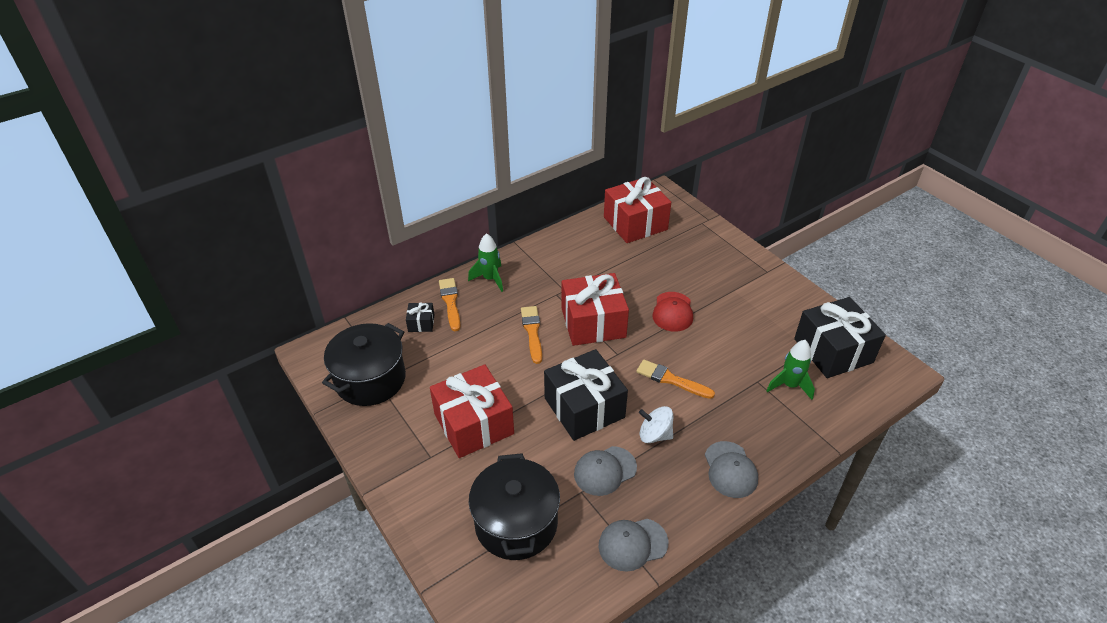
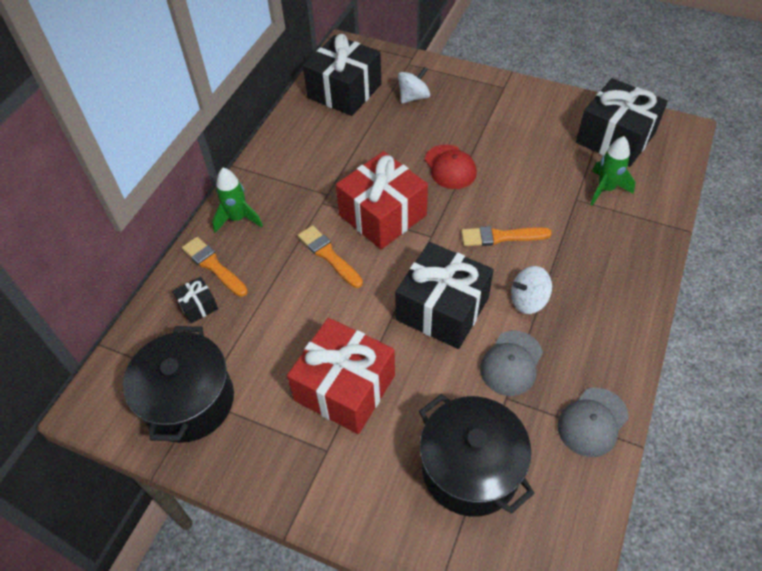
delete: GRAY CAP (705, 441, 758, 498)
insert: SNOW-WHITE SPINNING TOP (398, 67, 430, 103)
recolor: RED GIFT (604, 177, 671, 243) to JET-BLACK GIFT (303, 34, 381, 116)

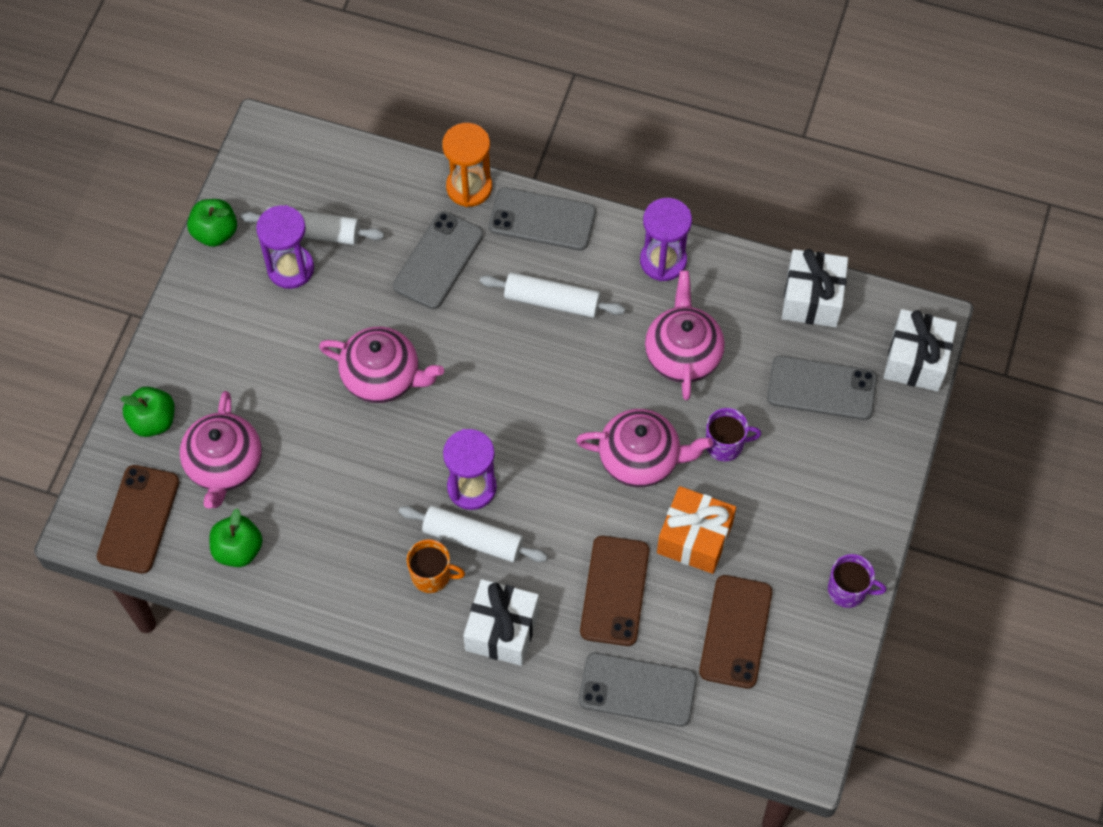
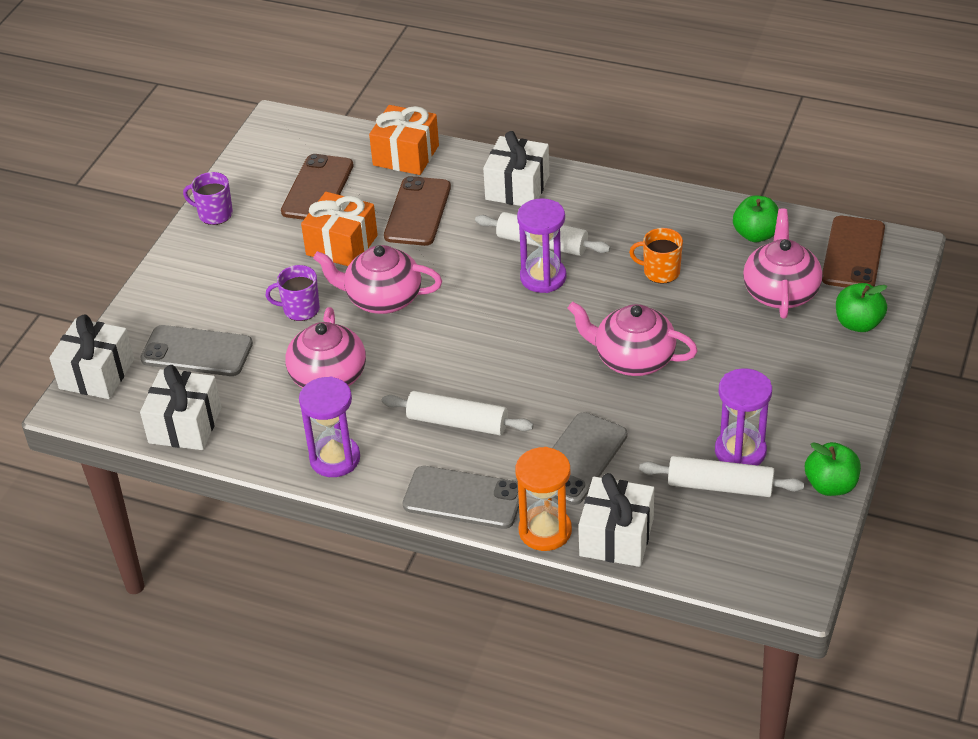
insert: SNOW-WHITE GIFT (579, 473, 654, 567)
move: ORANGE TEA MUG (407, 539, 465, 593) to (629, 228, 683, 284)
replace: GRAY MOBILE PHONE (579, 653, 697, 726) to ORANGE GIFT (369, 105, 439, 175)

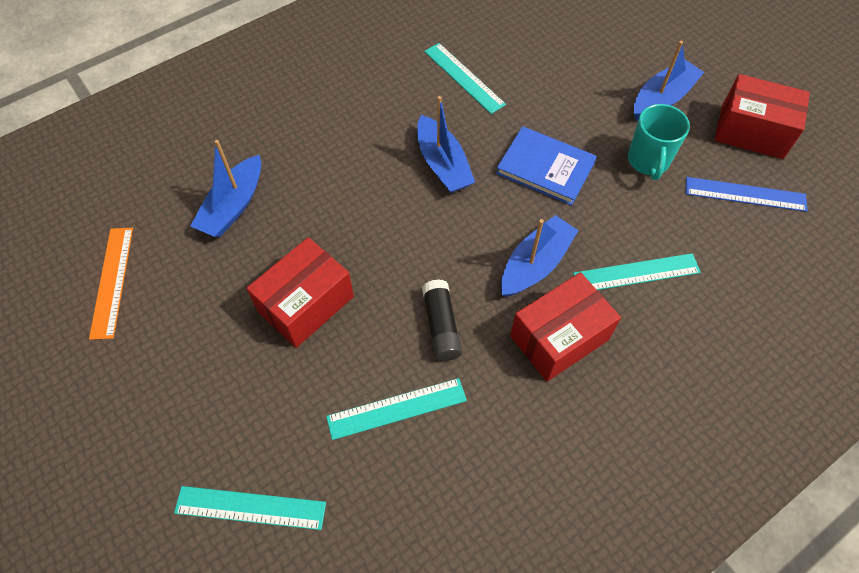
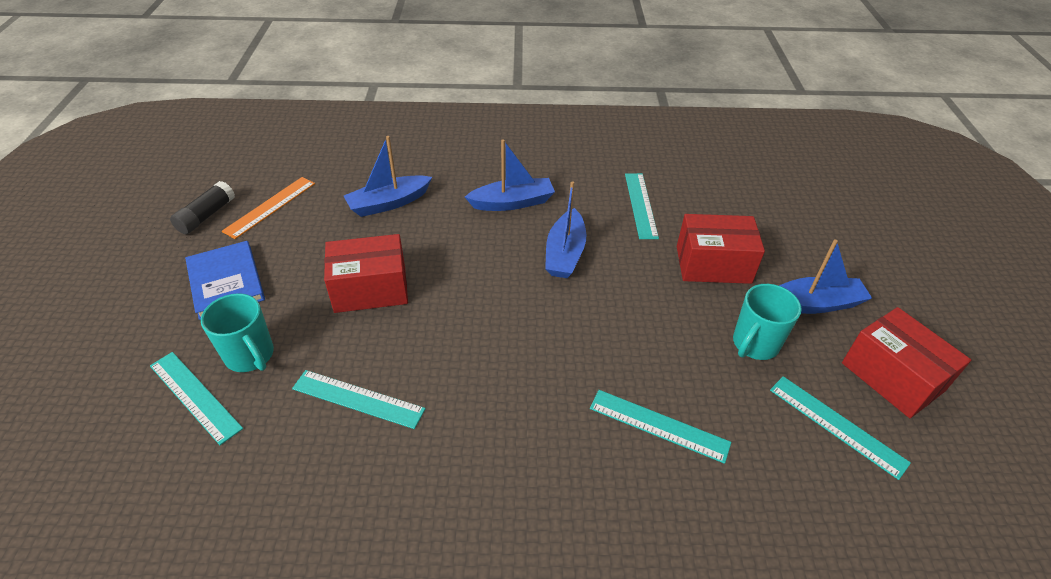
insert: AQUA TEA MUG (201, 293, 274, 372)
move: COBALT HARDBACK (496, 126, 597, 206) to (185, 241, 265, 320); COBALT SAILBOAT (501, 215, 579, 297) to (465, 139, 555, 211); RED BOX (510, 272, 621, 381) to (677, 214, 765, 284); JET-BLACK STICK OF GLUE (422, 279, 462, 361) to (170, 181, 235, 234)
recolor: COBALT RULER (686, 177, 808, 212) to AQUA RULER (770, 376, 911, 480)

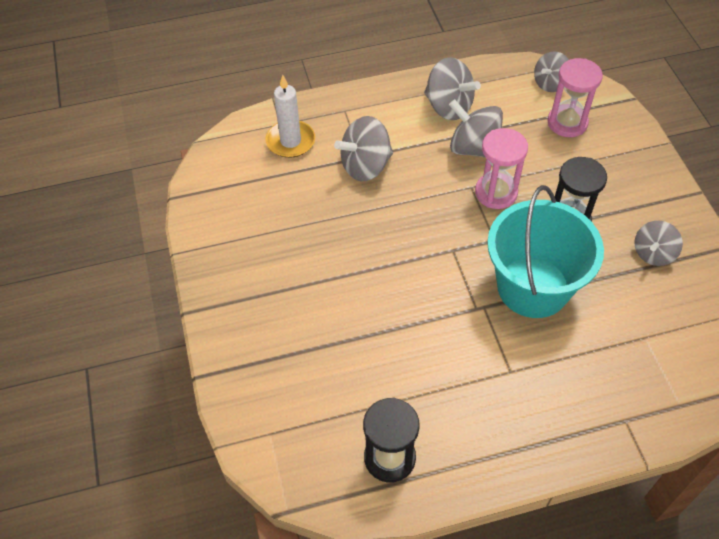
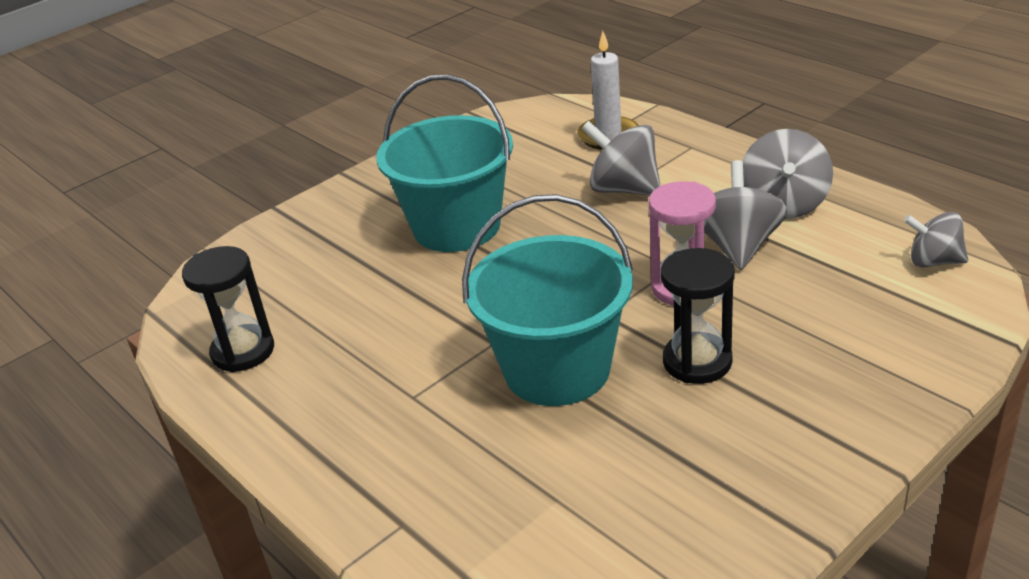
delete: ROSE-PINK HOURGLASS (548, 58, 603, 137); GRAY SPINNING TOP (634, 221, 683, 266)
insert: AQUA SAND BUCKET (376, 75, 513, 252)

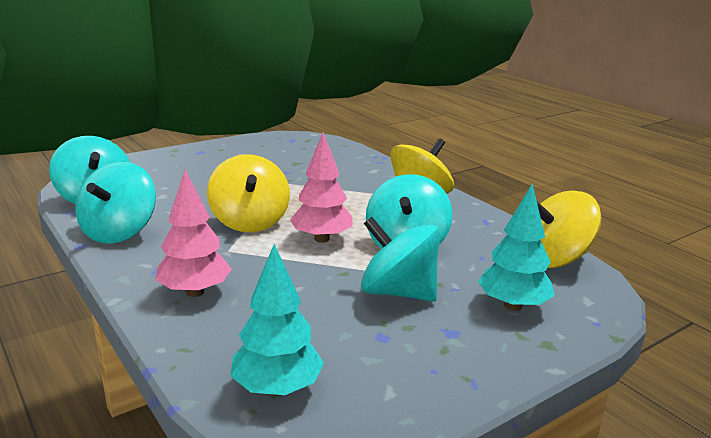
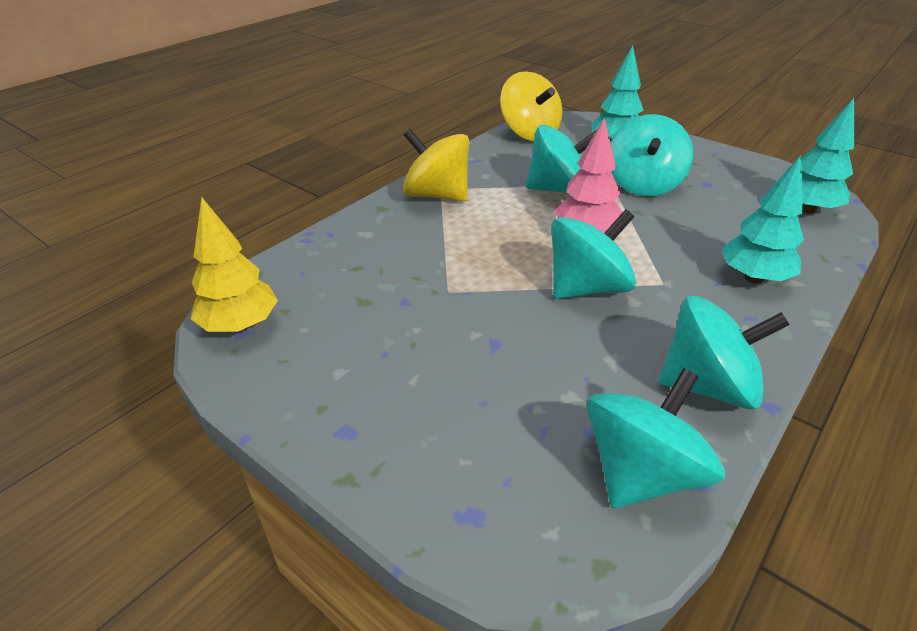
insert: GOLDEN TOY TREE (191, 197, 278, 332)
recolor: GOLDEN SPINNING TOP (207, 154, 290, 232) to AQUA SPINNING TOP (551, 209, 636, 299); ROSE-PINK TOY TREE (155, 170, 232, 297) to AQUA TOY TREE (721, 155, 804, 284)

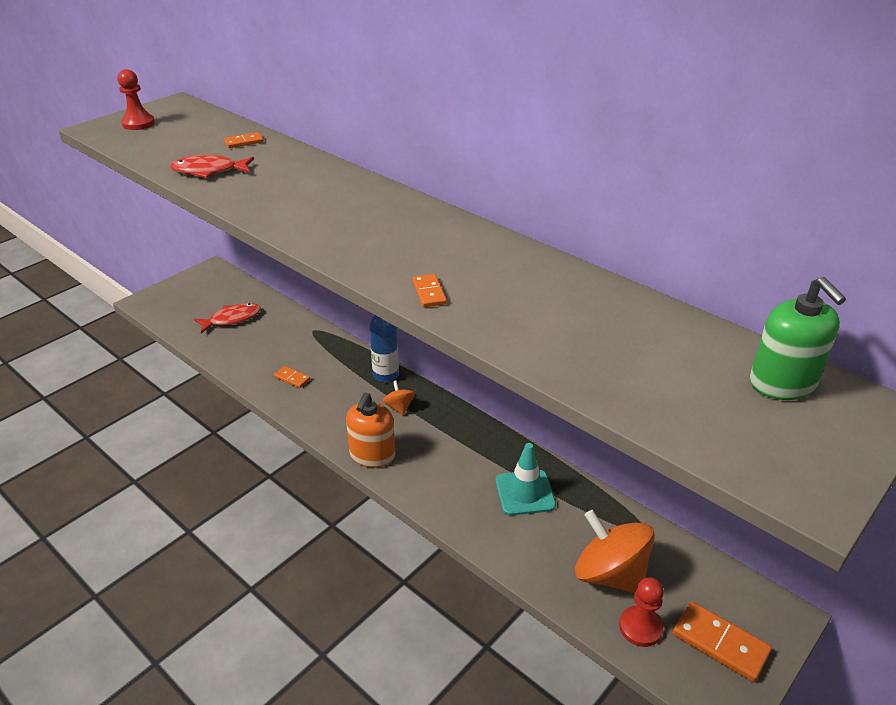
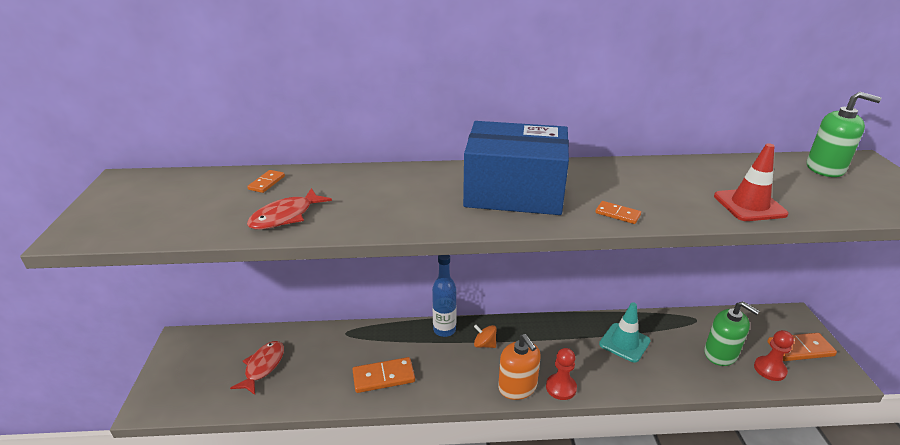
insert: COBALT BOX (463, 121, 569, 215); RED TRAFFIC CONE (714, 143, 788, 221)
move: RED GAME PAWN (118, 69, 155, 130) to (546, 348, 577, 400)
replace: ORANGE SPINNING TOP (575, 510, 655, 593) to EMERALD SOAP DISPENSER (704, 301, 759, 366)
resize: ORANGE DOMINO PIECE (274, 366, 310, 388) = (352, 357, 415, 393) x1.82

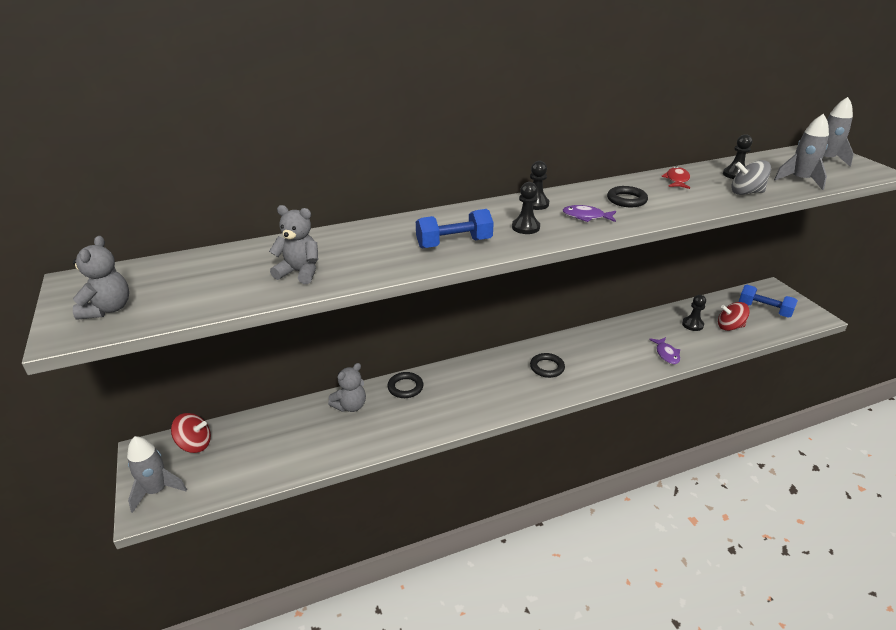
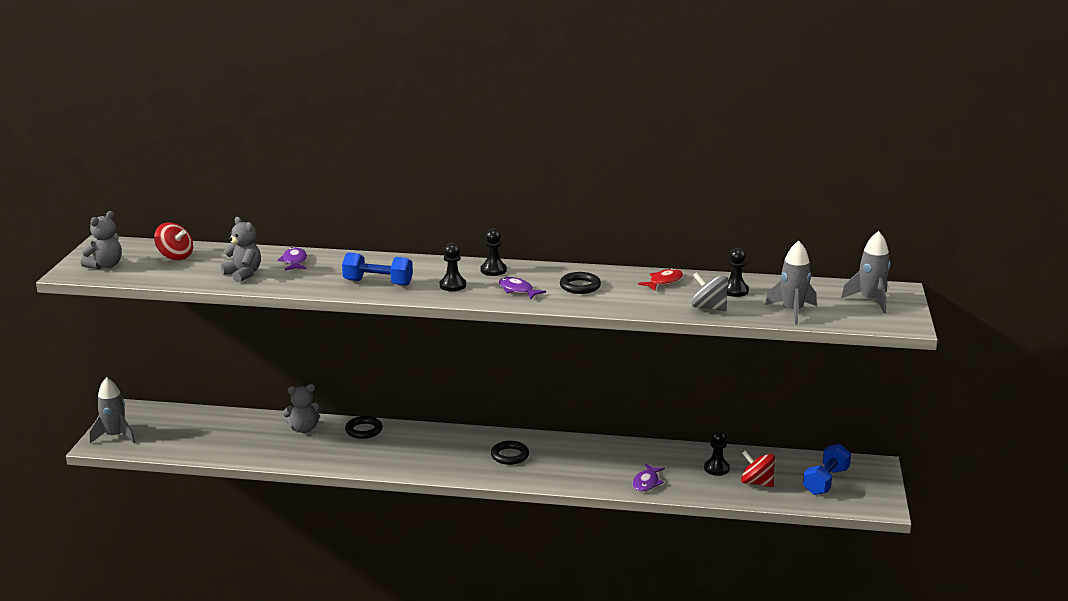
insert: VIOLET TOY FISH (278, 247, 307, 270)
move: RED SPINNING TOP (171, 413, 211, 453) to (154, 223, 193, 260)
rotate: COBALT FREE WEIGHT (739, 285, 798, 318) = (803, 444, 851, 495) 60 degrees clockwise

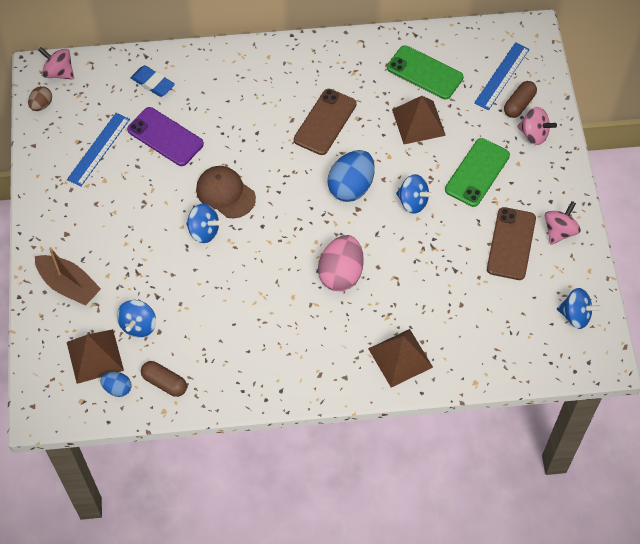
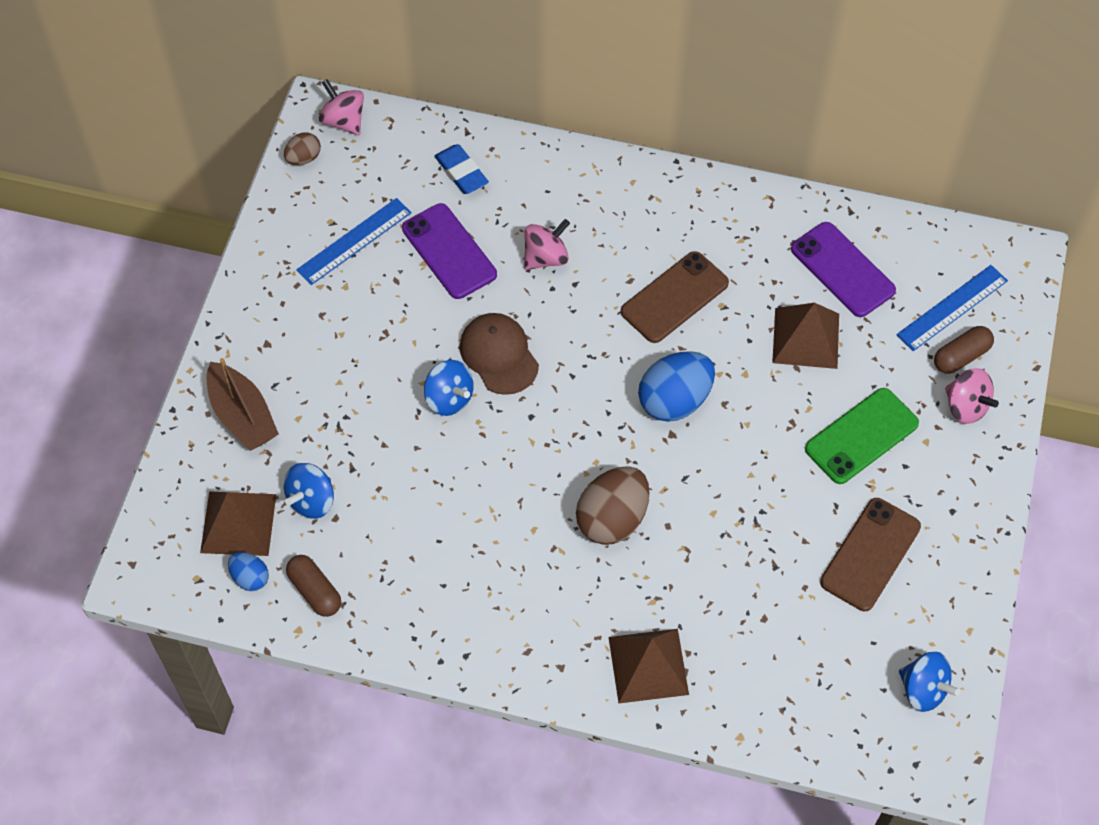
delete: COBALT SPINNING TOP (396, 174, 434, 214)
move: ROSE-PINK SPINNING TOP (545, 201, 581, 245) to (524, 219, 570, 270)
recolor: EMERALD MOBILE PHONE (387, 45, 463, 99) to VIOLET MOBILE PHONE (791, 222, 896, 317); ROSE-PINK EGG SHAPE (318, 235, 364, 291) to DARK BROWN EGG SHAPE (576, 466, 649, 545)

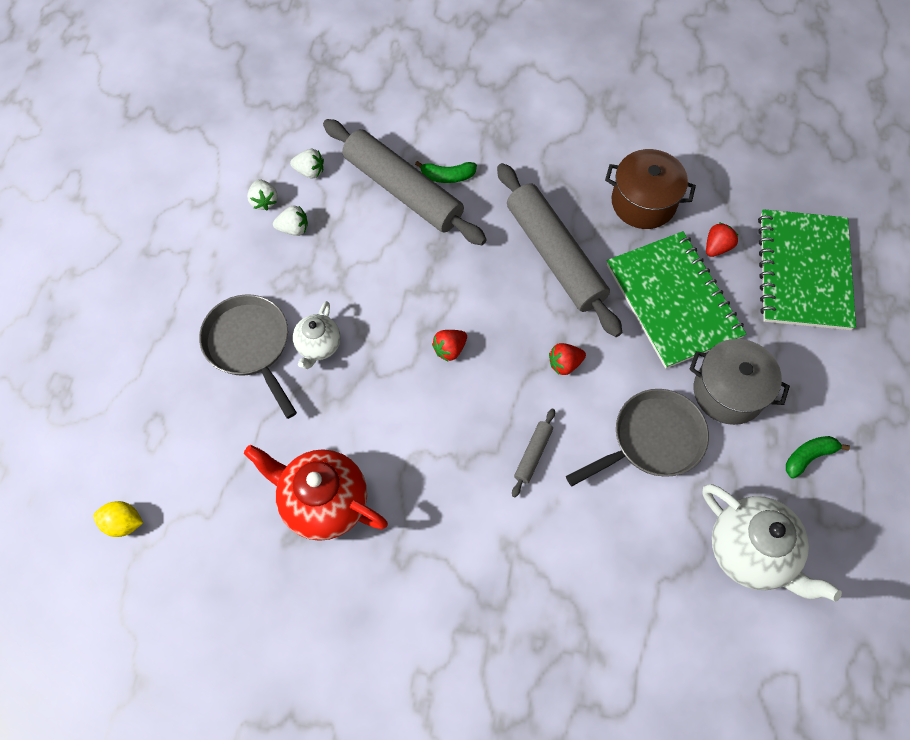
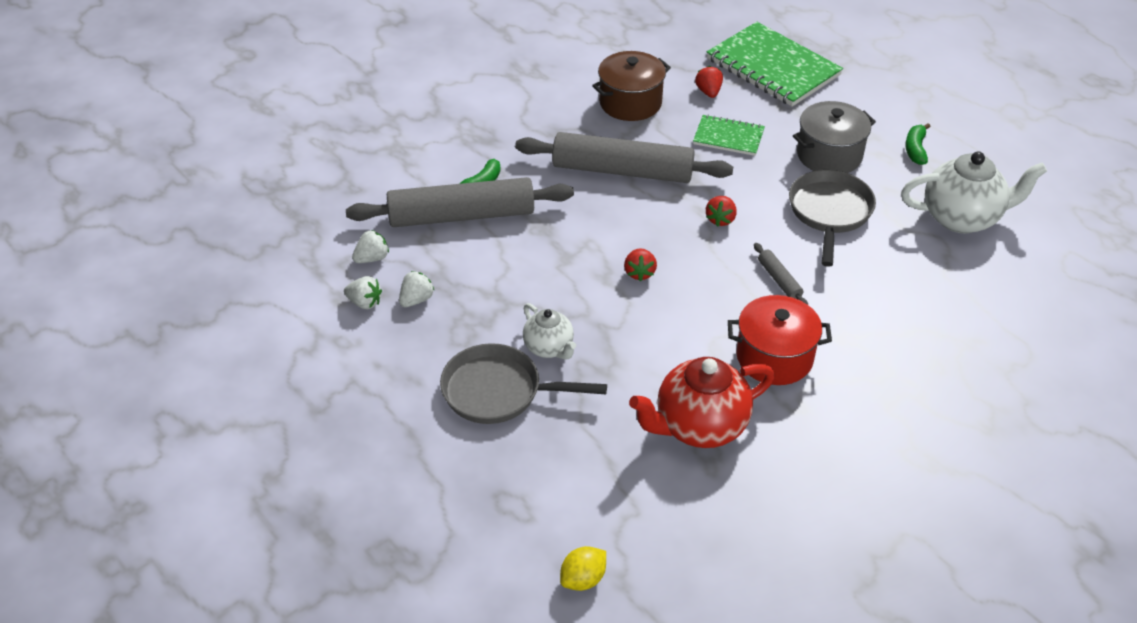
insert: RED STOCKPOT (728, 295, 832, 385)
resize: EMERALD NOTEBOOK (607, 231, 746, 369) = (693, 115, 765, 156) x0.53

